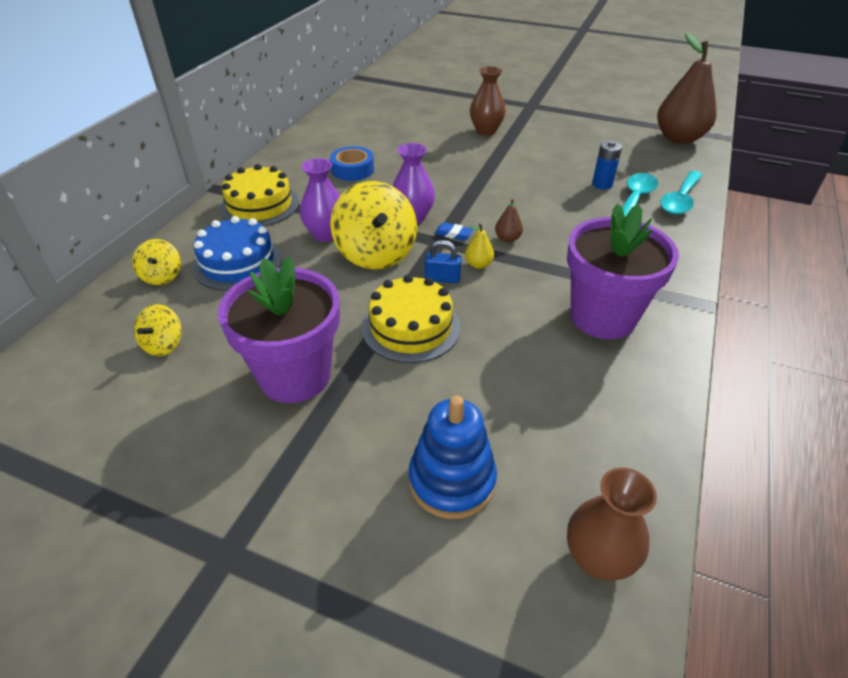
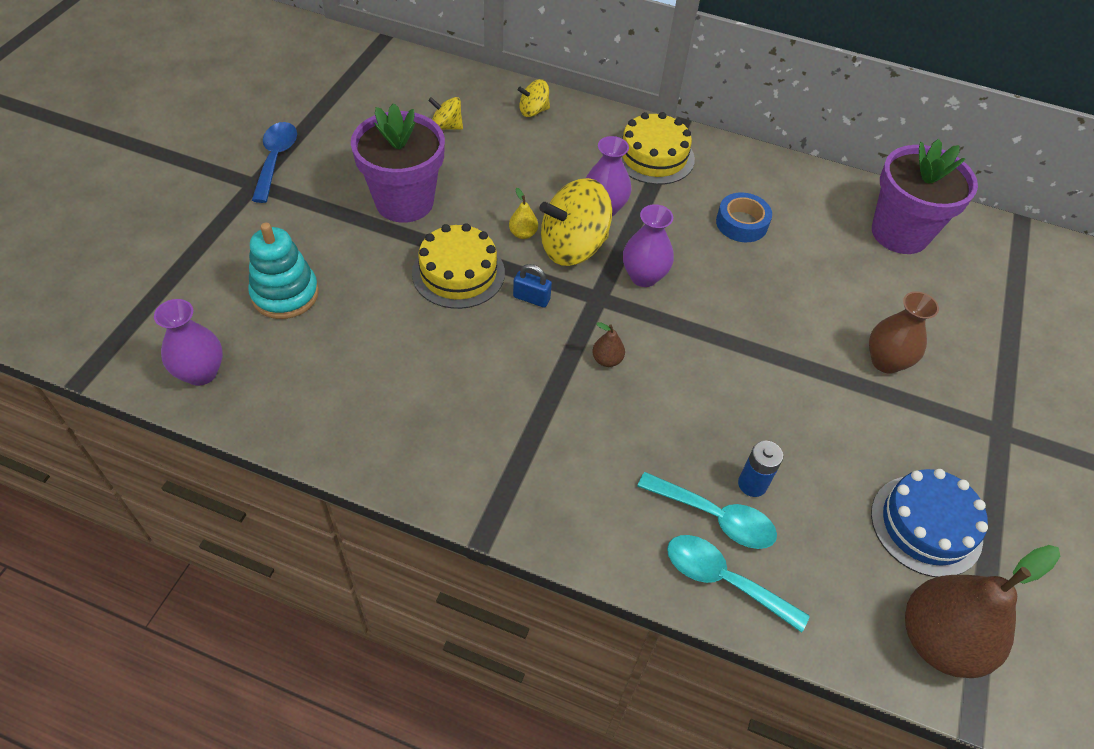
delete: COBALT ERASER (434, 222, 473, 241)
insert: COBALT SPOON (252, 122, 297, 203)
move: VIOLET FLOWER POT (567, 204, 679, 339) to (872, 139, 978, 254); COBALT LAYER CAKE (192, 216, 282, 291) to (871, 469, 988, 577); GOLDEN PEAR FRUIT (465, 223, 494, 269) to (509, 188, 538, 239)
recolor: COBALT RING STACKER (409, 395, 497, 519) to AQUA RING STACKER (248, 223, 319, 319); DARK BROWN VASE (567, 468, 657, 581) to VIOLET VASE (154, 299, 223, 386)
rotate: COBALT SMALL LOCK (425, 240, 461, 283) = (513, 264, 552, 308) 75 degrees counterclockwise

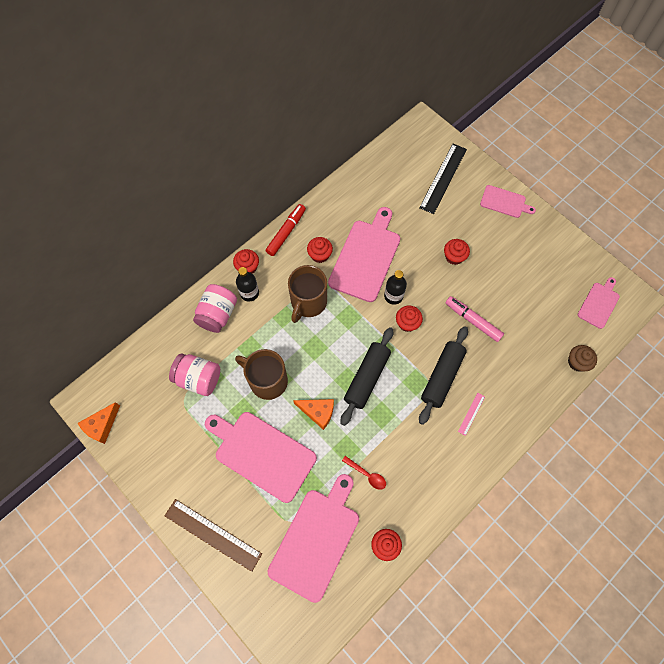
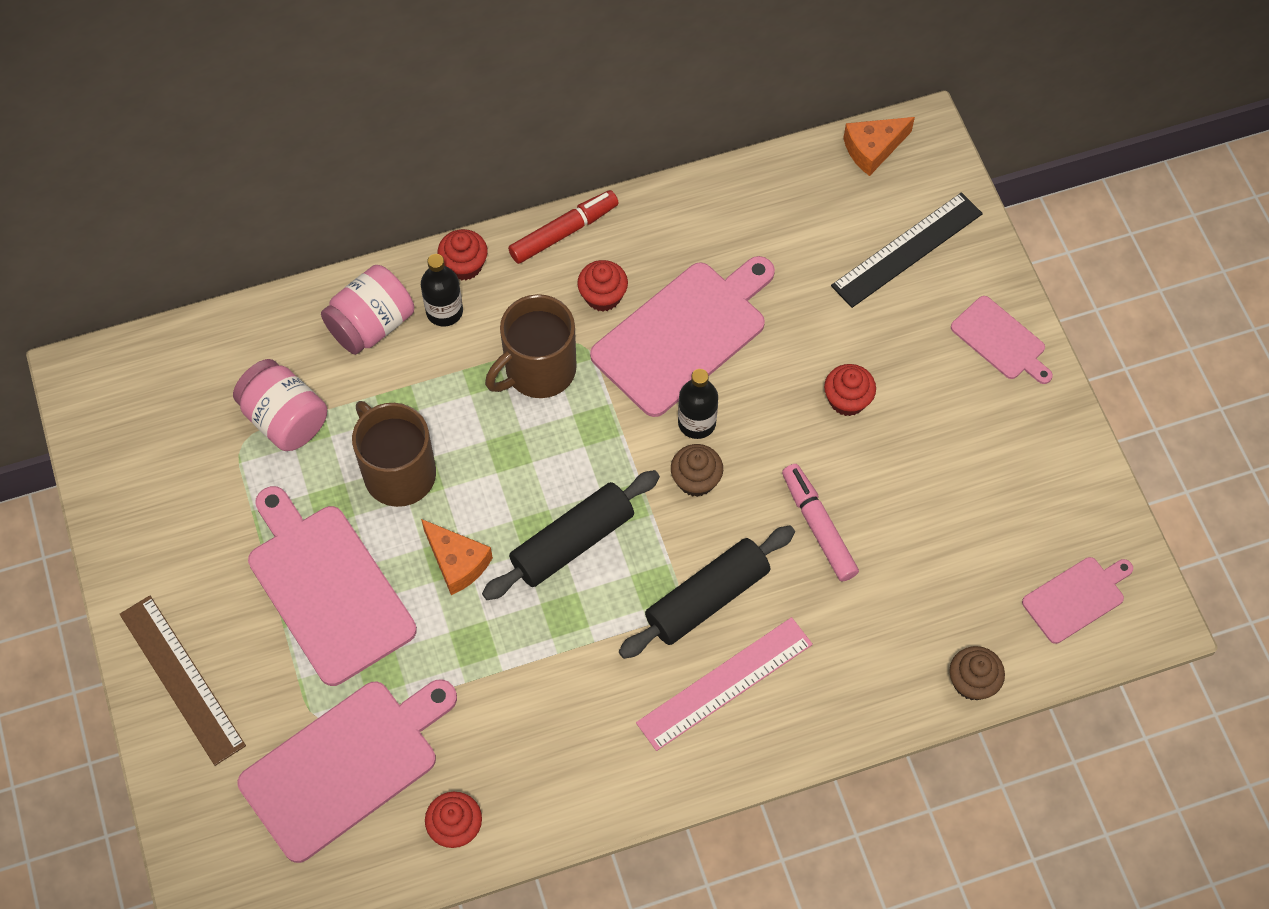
delete: RED SPOON (342, 456, 386, 490)
move: ORANGE PIECE OF CHEESE (78, 402, 120, 444) to (844, 117, 915, 176)
recolor: RED MUFFIN (396, 306, 423, 332) to DARK BROWN MUFFIN (671, 444, 723, 497)
resize: ROSE-PINK RULER (458, 393, 485, 436) = (636, 617, 813, 751) x2.14

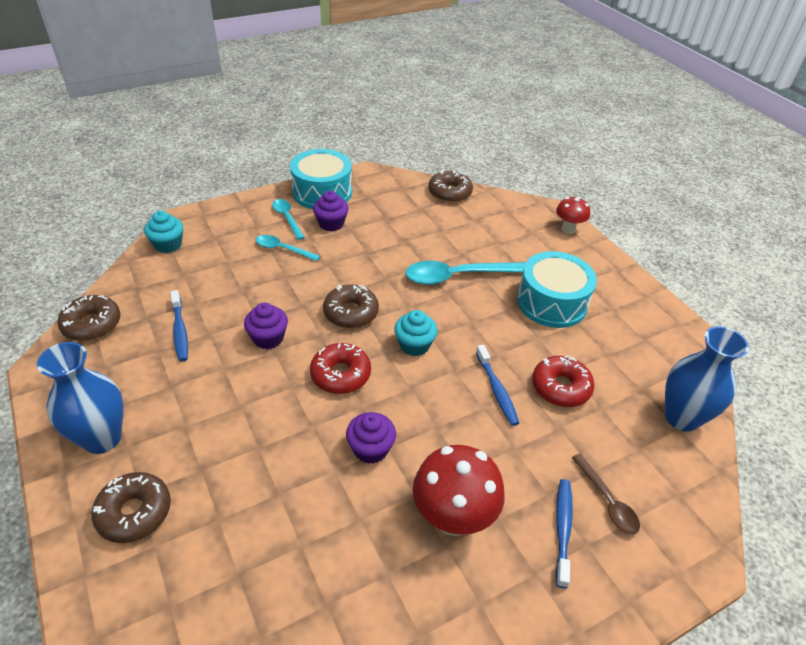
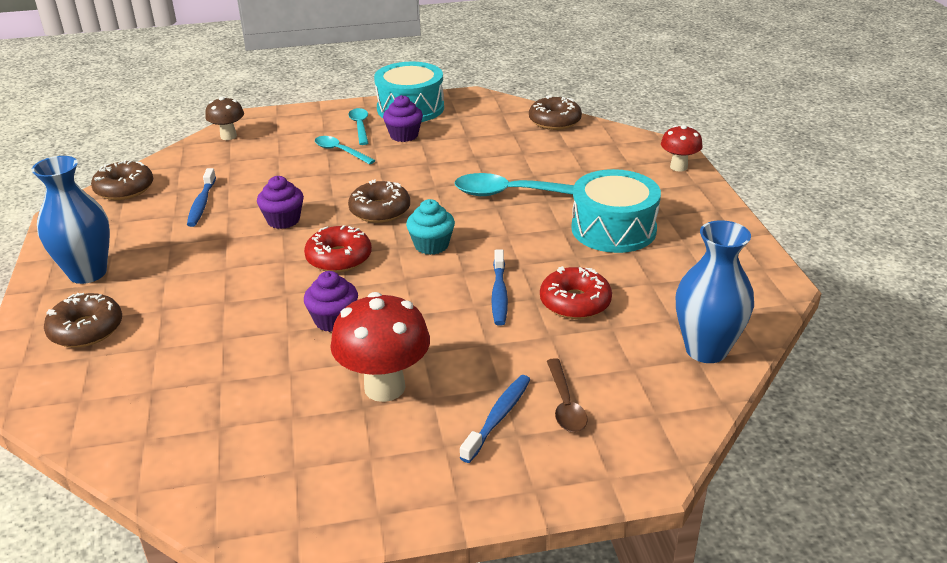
replace: AQUA MUFFIN (144, 211, 183, 253) to DARK BROWN MUSHROOM (205, 97, 244, 140)

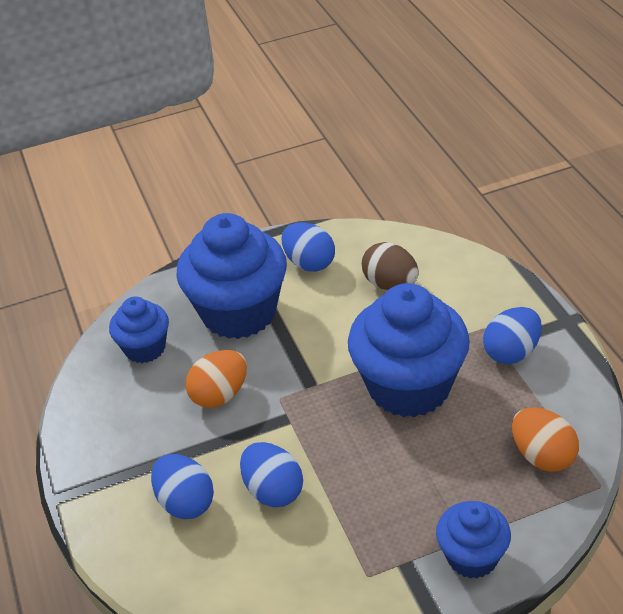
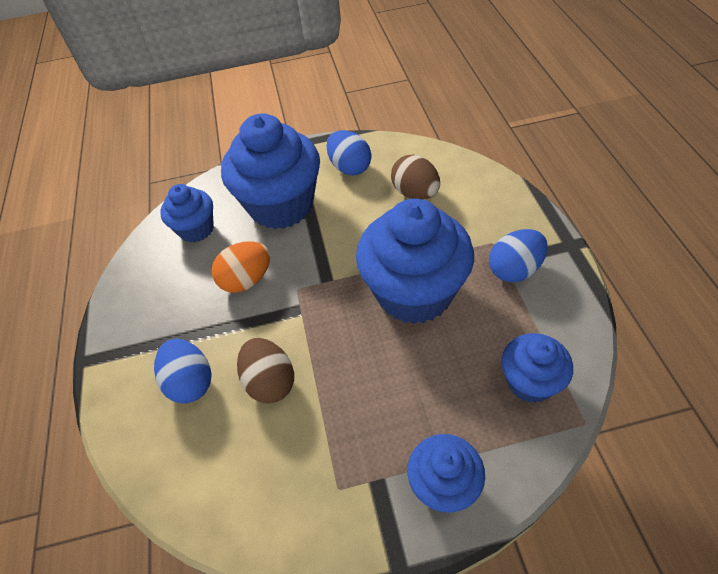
replace: ORANGE EGG SHAPE (512, 408, 579, 472) to COBALT MUFFIN (501, 333, 573, 403)
recolor: COBALT EGG SHAPE (240, 442, 303, 507) to DARK BROWN EGG SHAPE (237, 338, 294, 404)

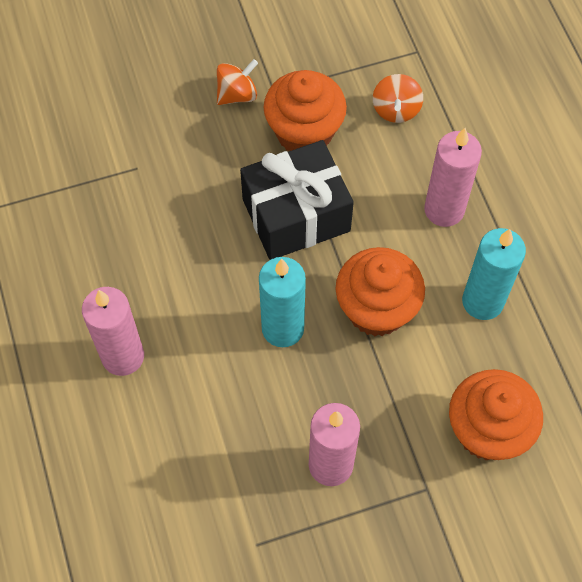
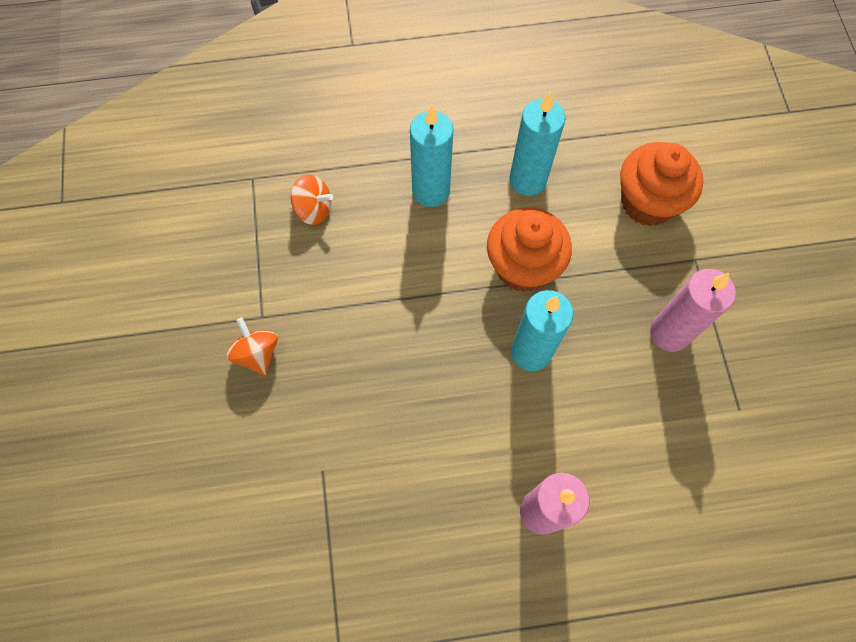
delete: ORANGE MUFFIN (263, 70, 347, 151); JET-BLACK GIFT (240, 140, 354, 260)
recolor: ROSE-PINK PILLAR CANDLE (424, 128, 482, 227) to AQUA PILLAR CANDLE (410, 105, 453, 207)

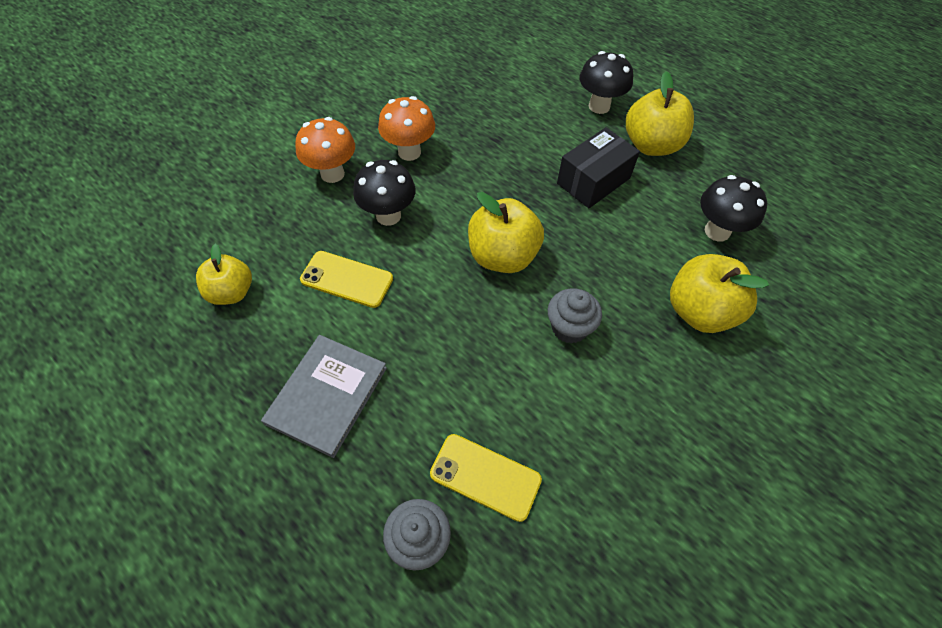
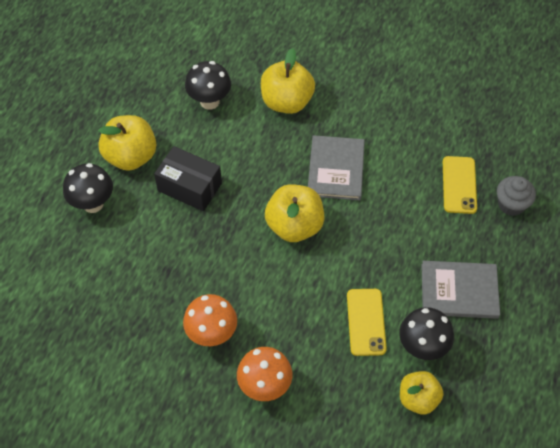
move: JET-BLACK MUSHROOM (353, 160, 416, 226) to (399, 307, 454, 360)
replace: GRAY MUFFIN (548, 288, 602, 344) to GRAY HARDBACK (308, 135, 365, 200)

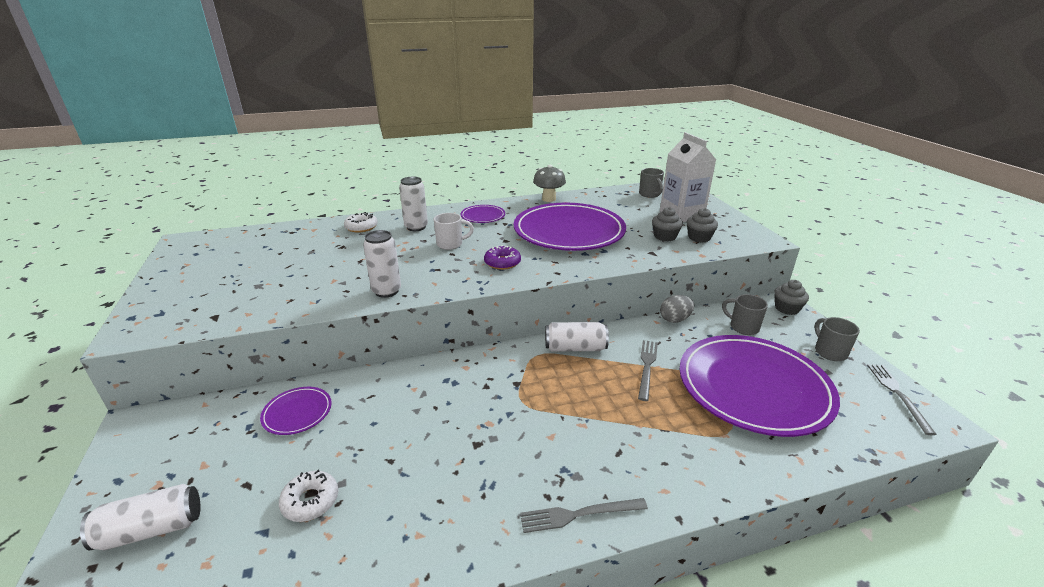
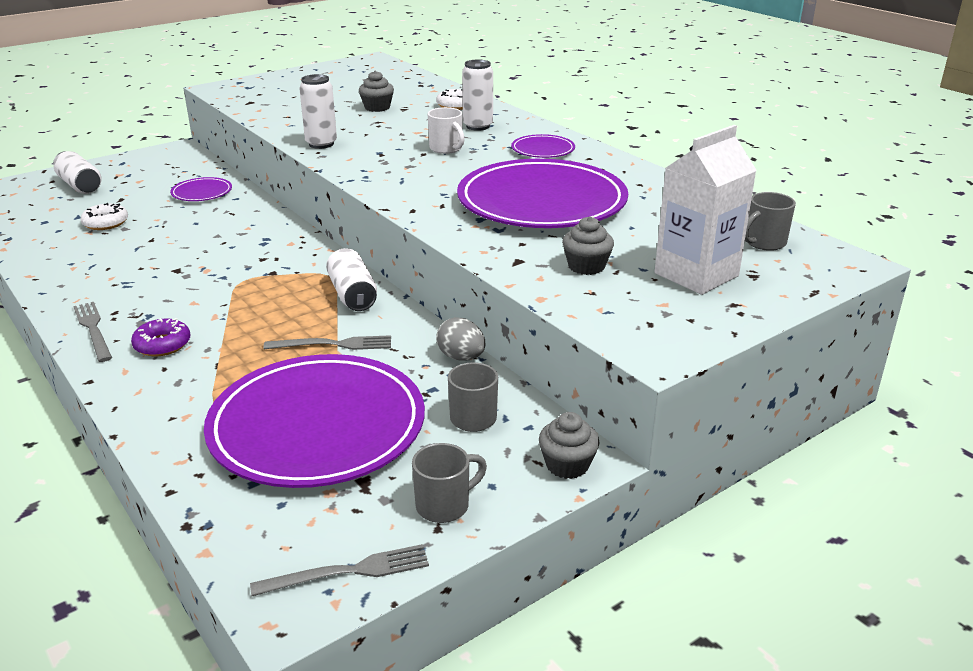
delete: GRAY MUSHROOM (533, 165, 566, 202)
move: GRAY MUFFIN (687, 208, 718, 243) to (359, 71, 394, 112); VIOLET DONUT (484, 245, 521, 270) to (131, 318, 190, 356)

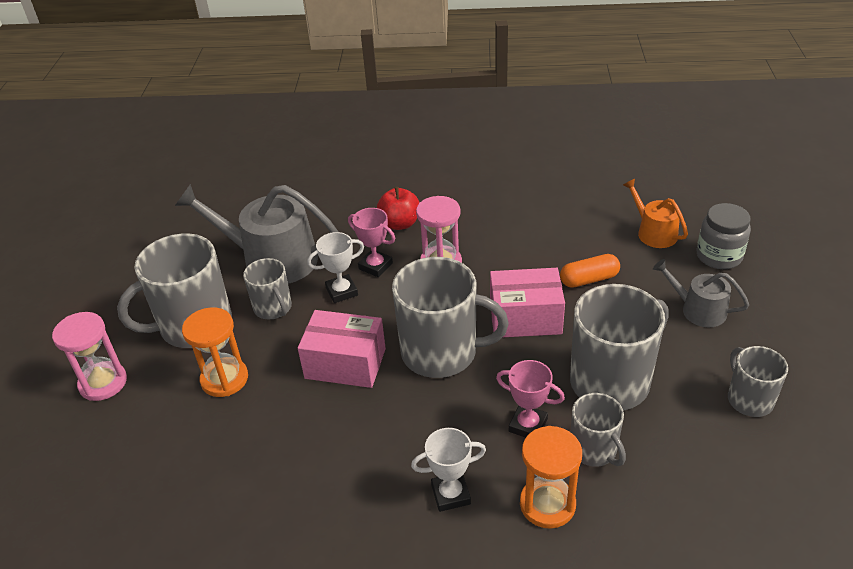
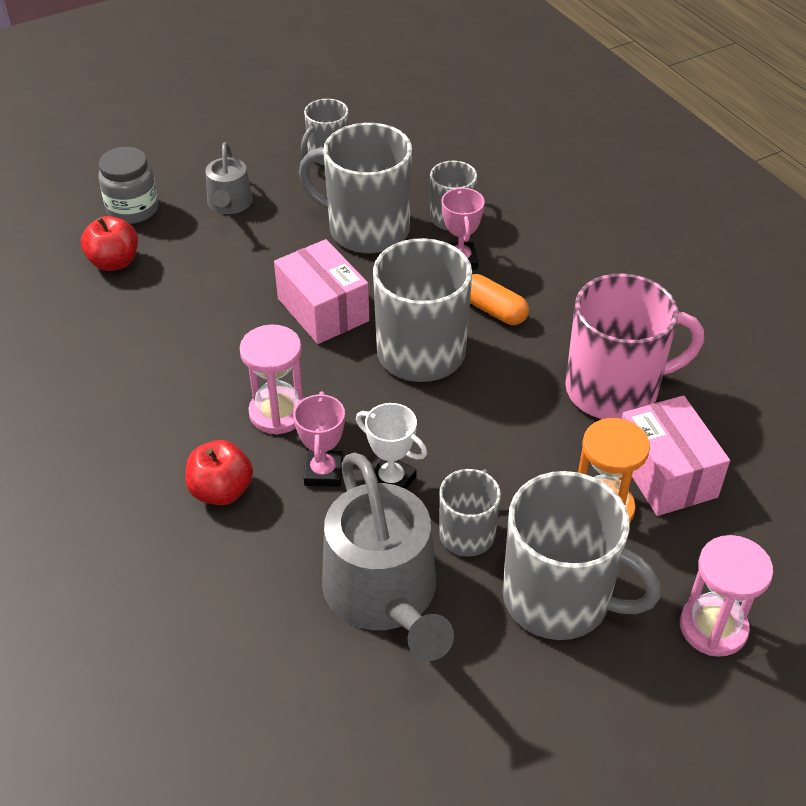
delete: ORANGE HOURGLASS (520, 426, 582, 529); SNOW-WHITE AWARD CUP (411, 428, 486, 512)
insert: ROSE-PINK TEA MUG (565, 274, 704, 419)
move: ORANGE PILL SHAPE (560, 254, 620, 288) to (470, 274, 529, 325); ROSE-PINK BOX (298, 310, 386, 388) to (622, 395, 730, 516)
replace: ORANGE WATERING CAN (623, 179, 688, 248) to RED TOY APPLE (81, 216, 138, 271)

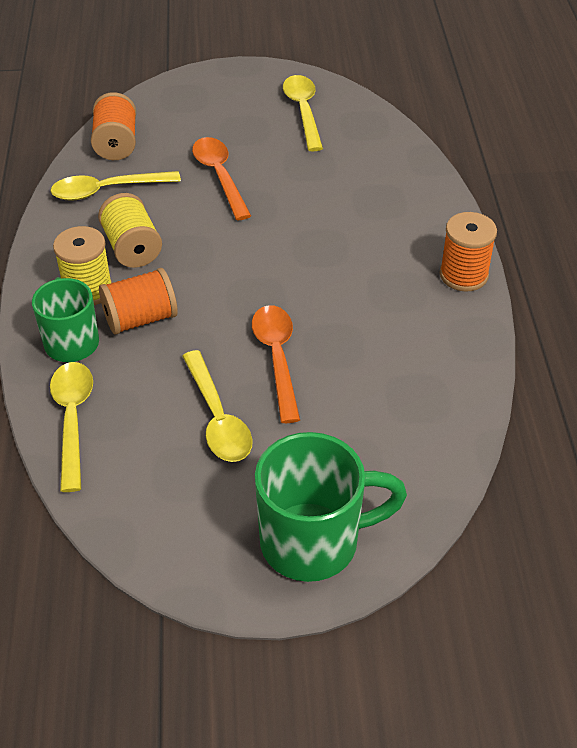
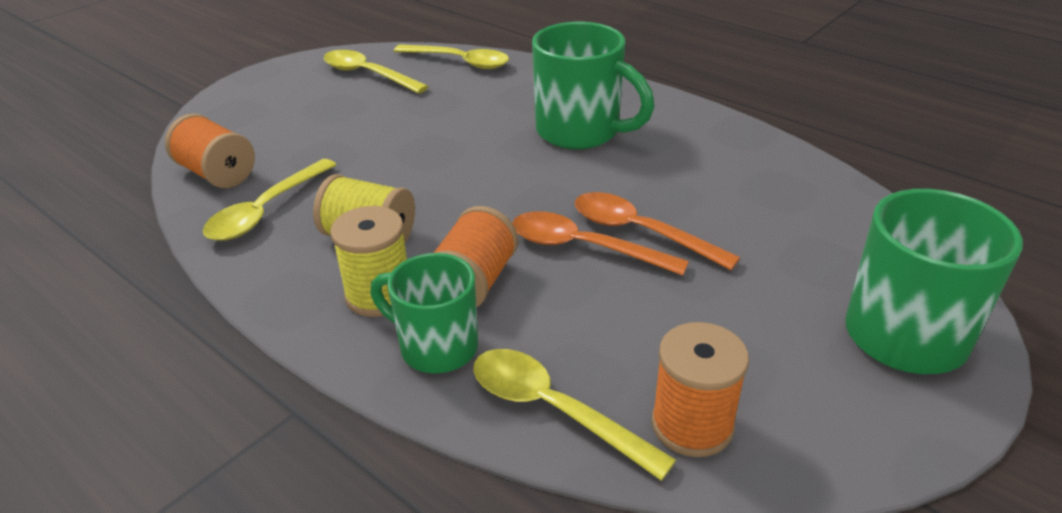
insert: EMERALD TEA MUG (532, 22, 655, 149)
move: ORANGE SPOON (192, 137, 251, 220) to (512, 211, 689, 276); ORANGE REEL OF THREAD (440, 212, 497, 291) to (651, 322, 749, 457); GOLDEN SPOON (182, 350, 252, 462) to (394, 44, 509, 69)

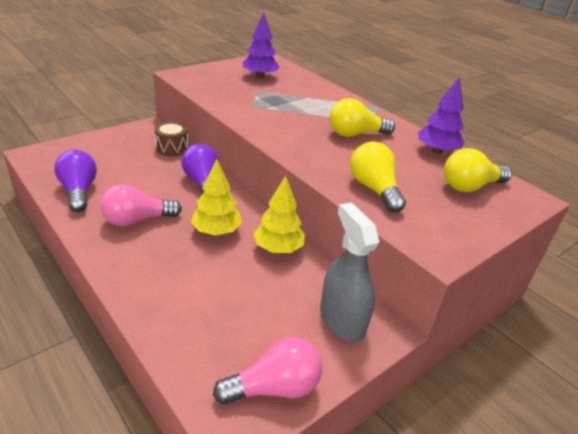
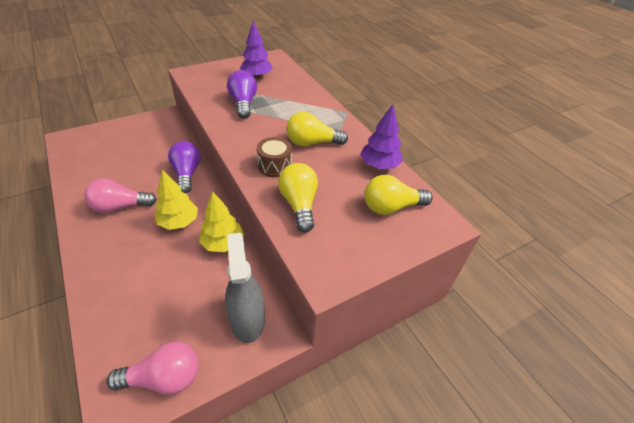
move: DARK BROWN TOY DRUM (154, 121, 188, 156) to (257, 137, 292, 177); VIOLET LIGHT BULB (54, 150, 97, 212) to (227, 70, 257, 119)

